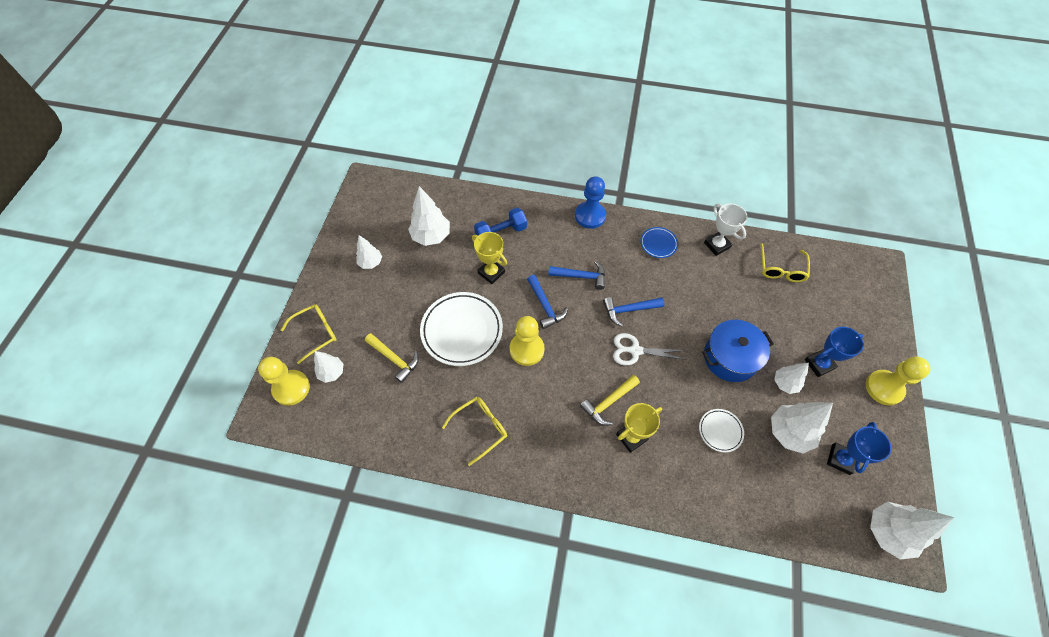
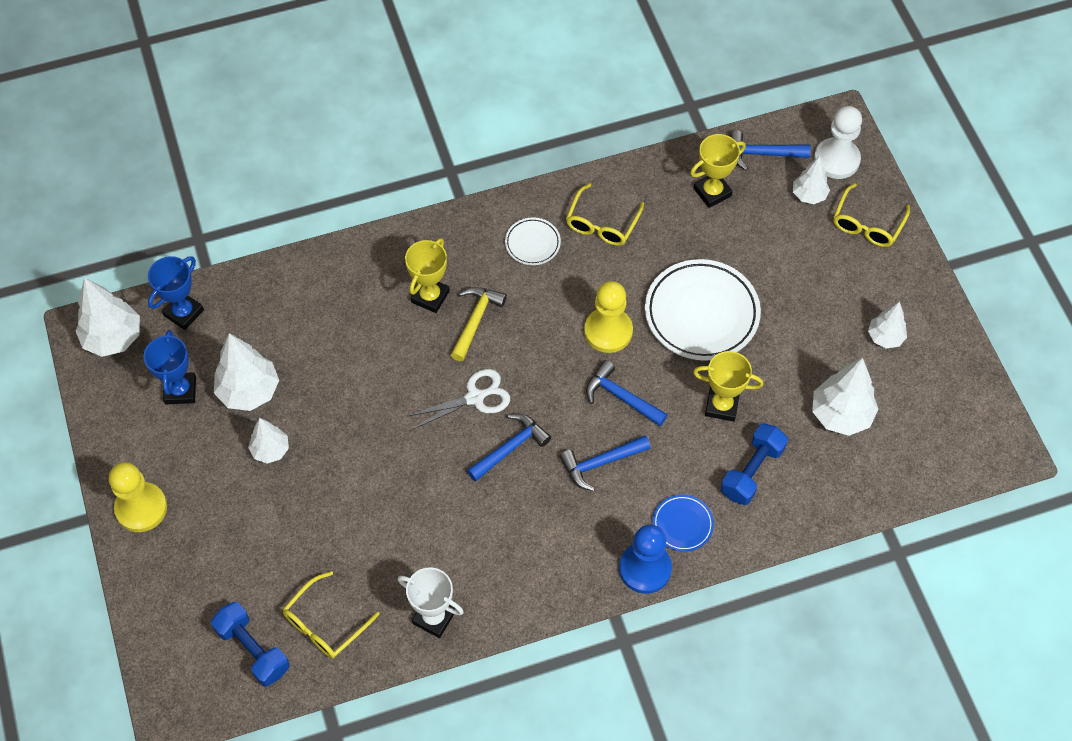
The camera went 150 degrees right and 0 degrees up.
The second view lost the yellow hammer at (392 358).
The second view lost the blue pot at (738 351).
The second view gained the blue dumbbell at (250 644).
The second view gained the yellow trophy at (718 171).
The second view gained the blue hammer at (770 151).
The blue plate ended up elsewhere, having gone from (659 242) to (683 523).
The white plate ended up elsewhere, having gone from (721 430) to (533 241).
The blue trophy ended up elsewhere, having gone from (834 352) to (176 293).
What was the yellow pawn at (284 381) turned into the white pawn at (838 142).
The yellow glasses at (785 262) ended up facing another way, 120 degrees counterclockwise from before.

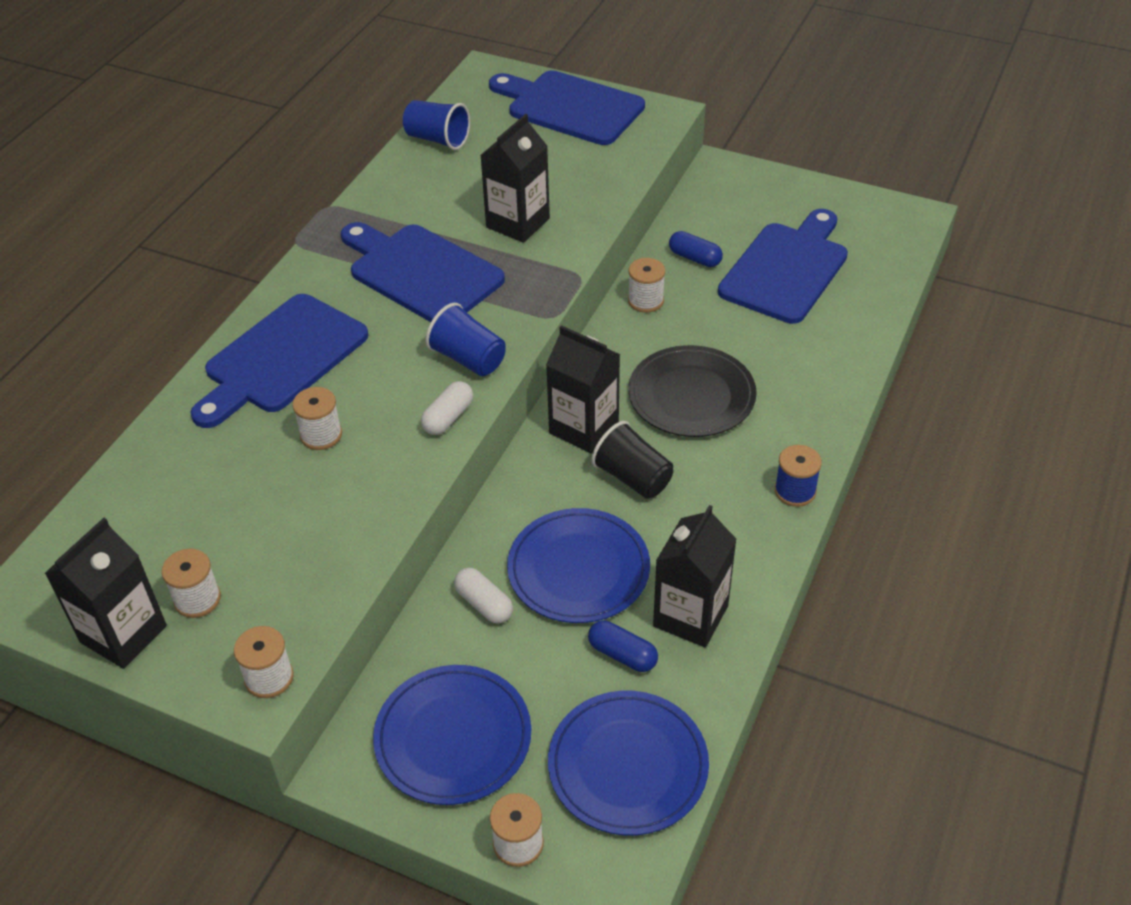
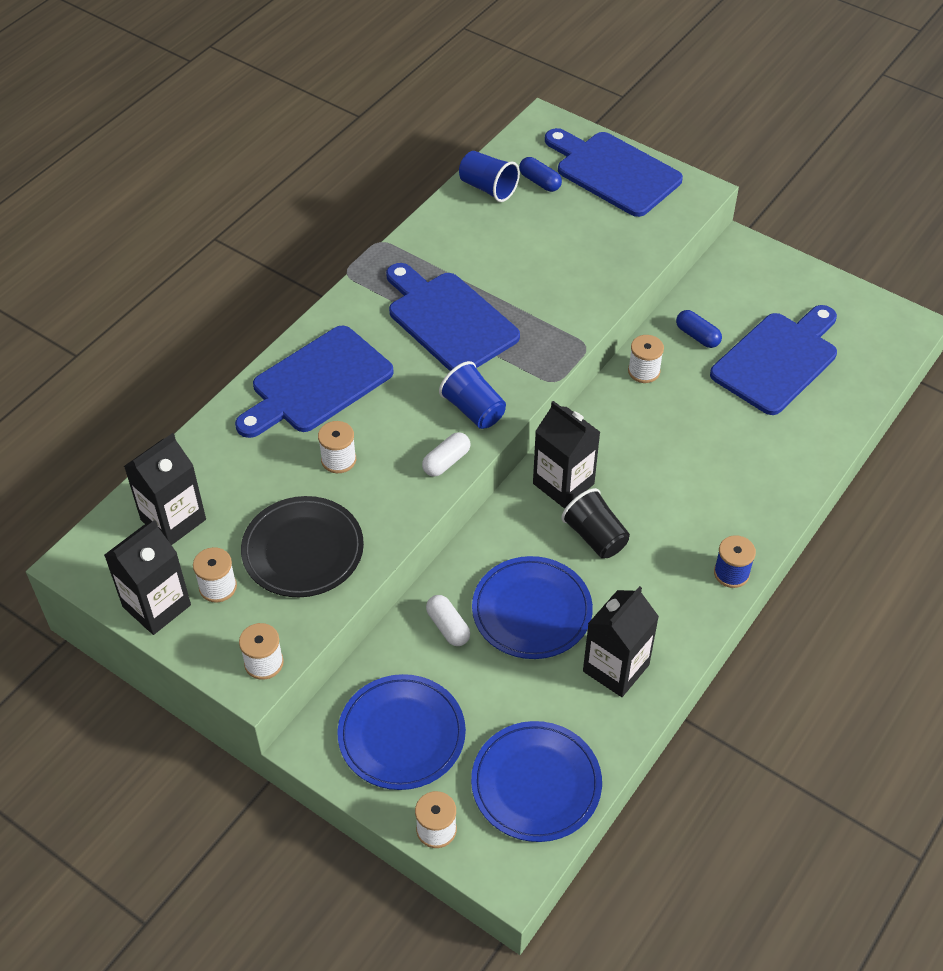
The camera went 10 degrees right and 5 degrees up.
The black carton ended up elsewhere, having gone from (515 178) to (165 489).
The blue capsule ended up elsewhere, having gone from (623 646) to (540 174).
The black plate ended up elsewhere, having gone from (692 391) to (302 546).

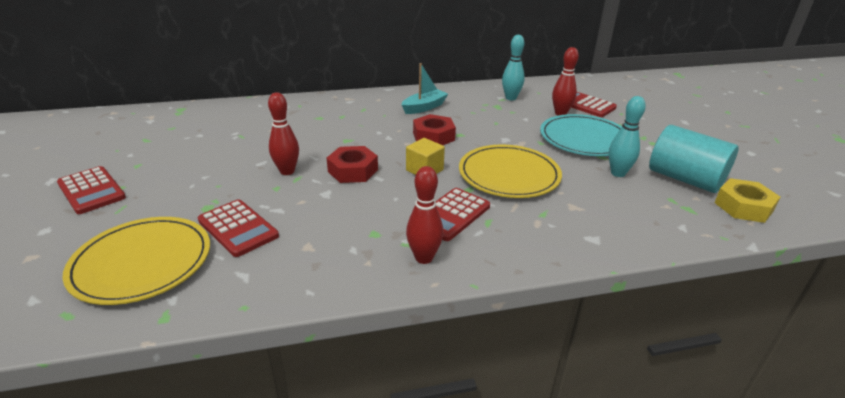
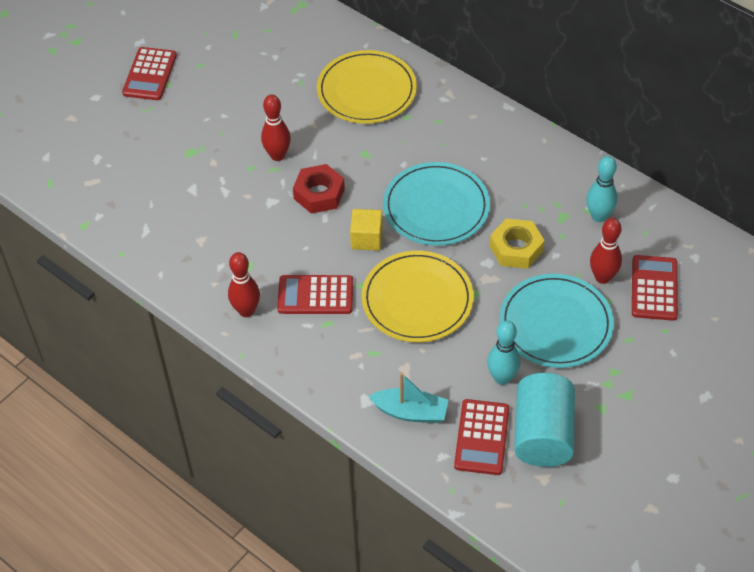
The camera went 55 degrees right and 20 degrees up.
The yellow plate ended up elsewhere, having gone from (136 261) to (367 87).
The red calculator ended up elsewhere, having gone from (238 228) to (482 437).
The turquoise boat ended up elsewhere, having gone from (424 88) to (408 397).
The yellow nut ended up elsewhere, having gone from (747 200) to (517 244).
Where the red nut stood at (434 129), the turquoise plate came to stand at (436 204).

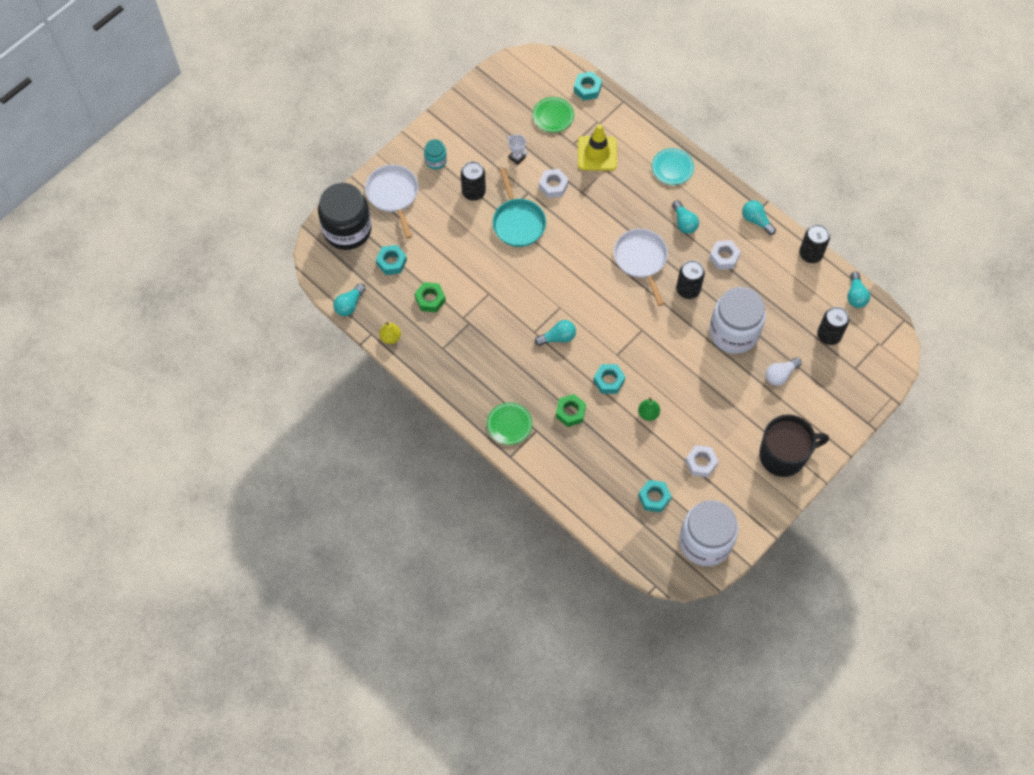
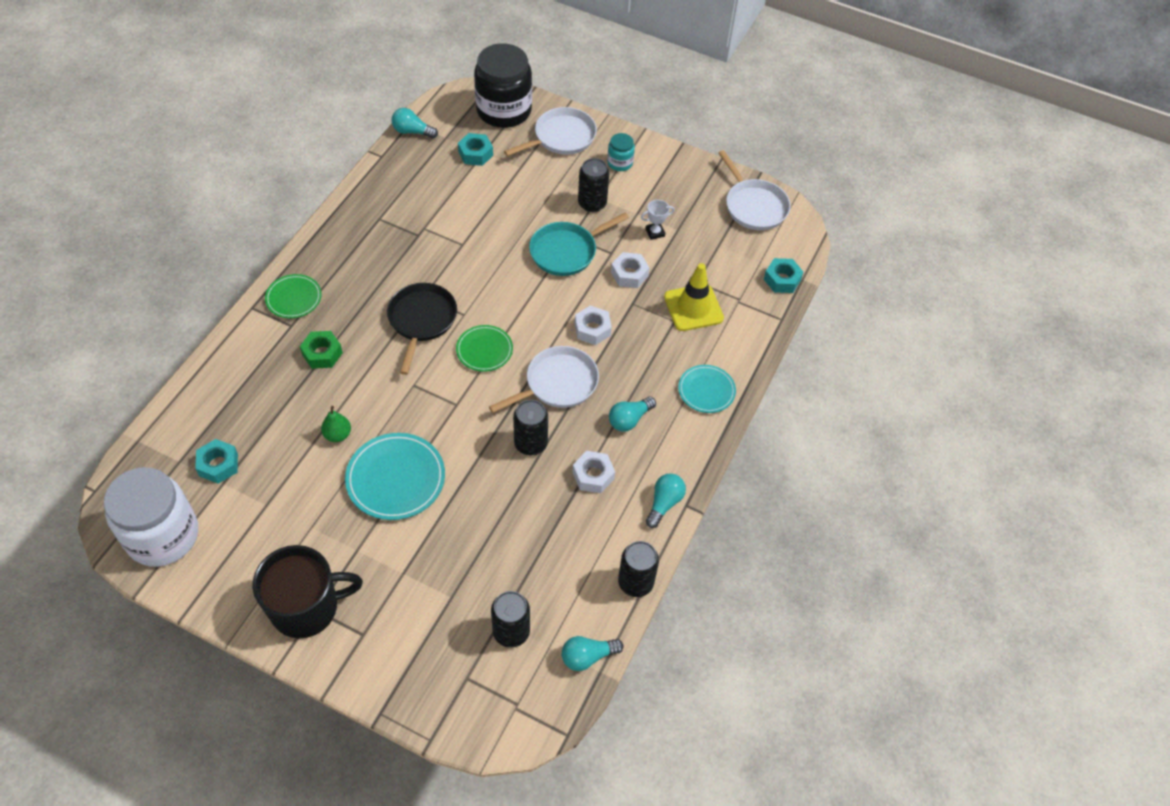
The camera went 70 degrees right and 10 degrees down.
The second view lost the yellow pear at (390 333).
The second view lost the green nut at (430 297).
The second view lost the turquoise nut at (609 379).
The second view lost the white jar at (738 320).
The second view lost the white light bulb at (784 372).
The second view gained the turquoise plate at (395 476).
The second view gained the white pan at (754 190).
The green plate ended up elsewhere, having gone from (553 115) to (484 348).
The white nut ended up elsewhere, having gone from (702 461) to (593 325).
Where the turquoise light bulb stood at (555 333), the black pan came to stand at (422 329).
The white trophy at (517 149) ended up facing another way, 45 degrees clockwise from before.
The black mug at (794 446) ended up facing another way, 75 degrees counterclockwise from before.

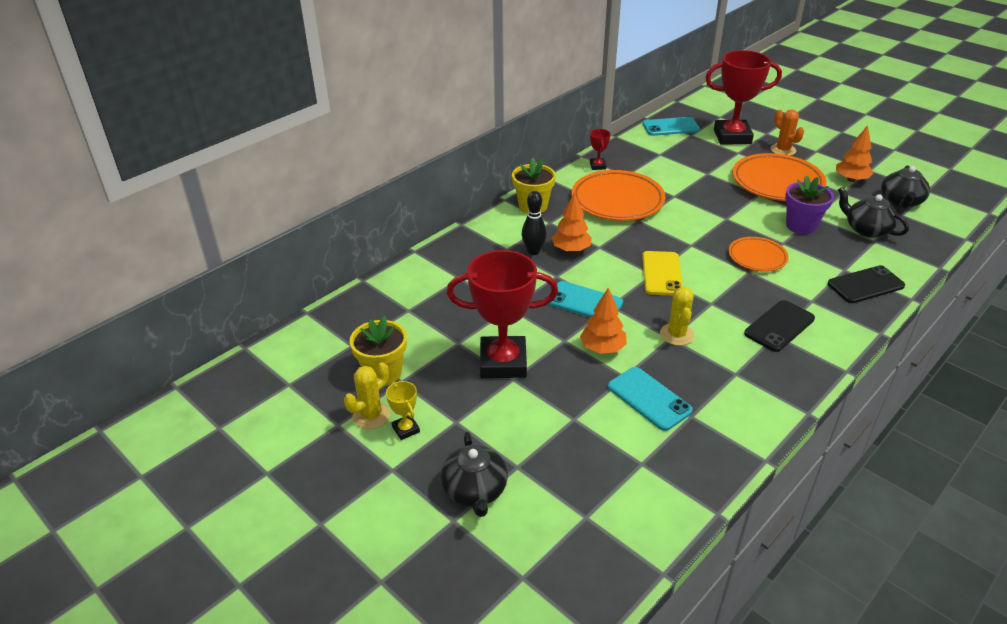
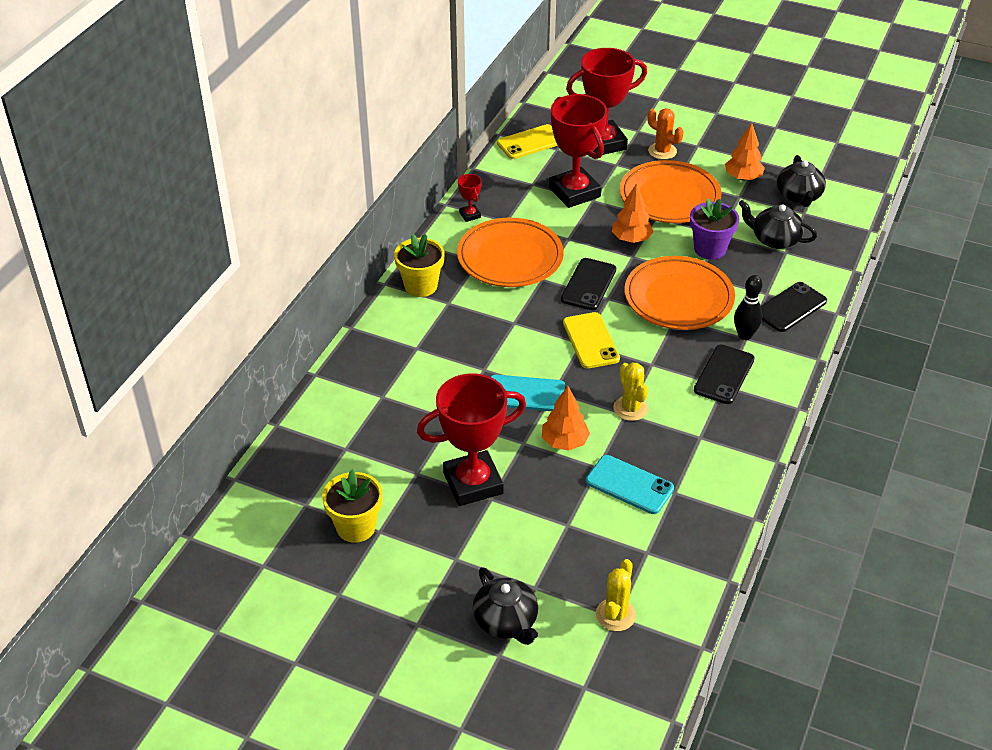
The camera went 20 degrees left and 5 degrees up.
The second view lost the yellow trophy at (403 410).
The second view gained the red trophy at (578 151).
The second view gained the black phone at (588 284).
The yellow cactus ended up elsewhere, having gone from (367 395) to (616 595).
The black bowling pin ended up elsewhere, having gone from (534 223) to (748 307).
The orange tree ended up elsewhere, having gone from (572 222) to (632 213).
What was the turquoise phone at (671 126) turned into the yellow phone at (527 141).
The size of the orange plate at (758 254) changed by a factor of 1.76.

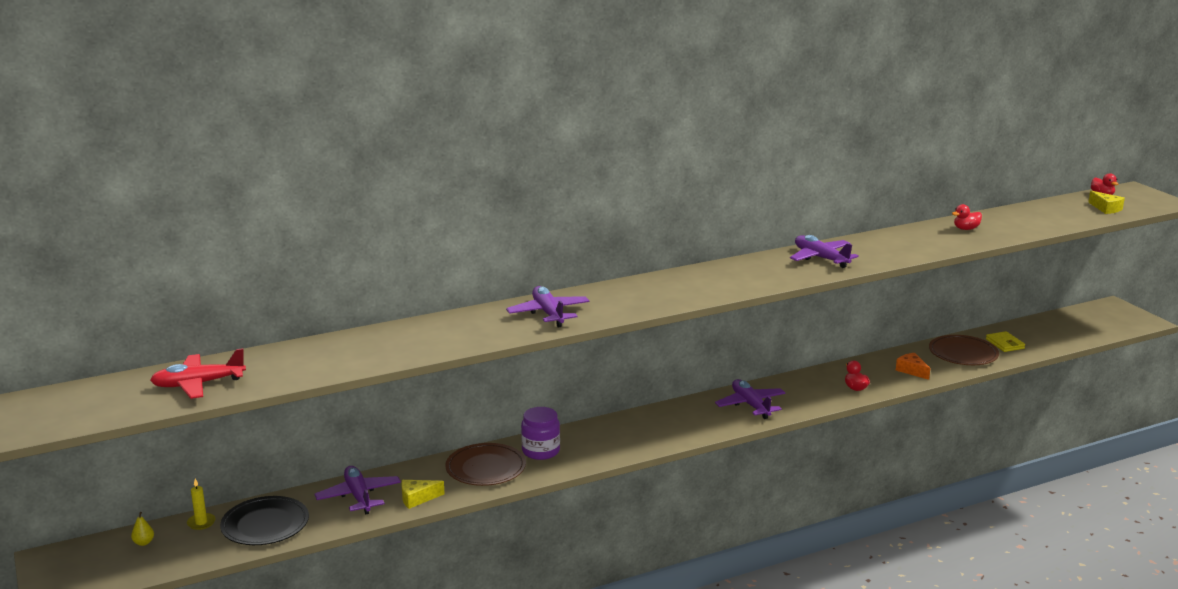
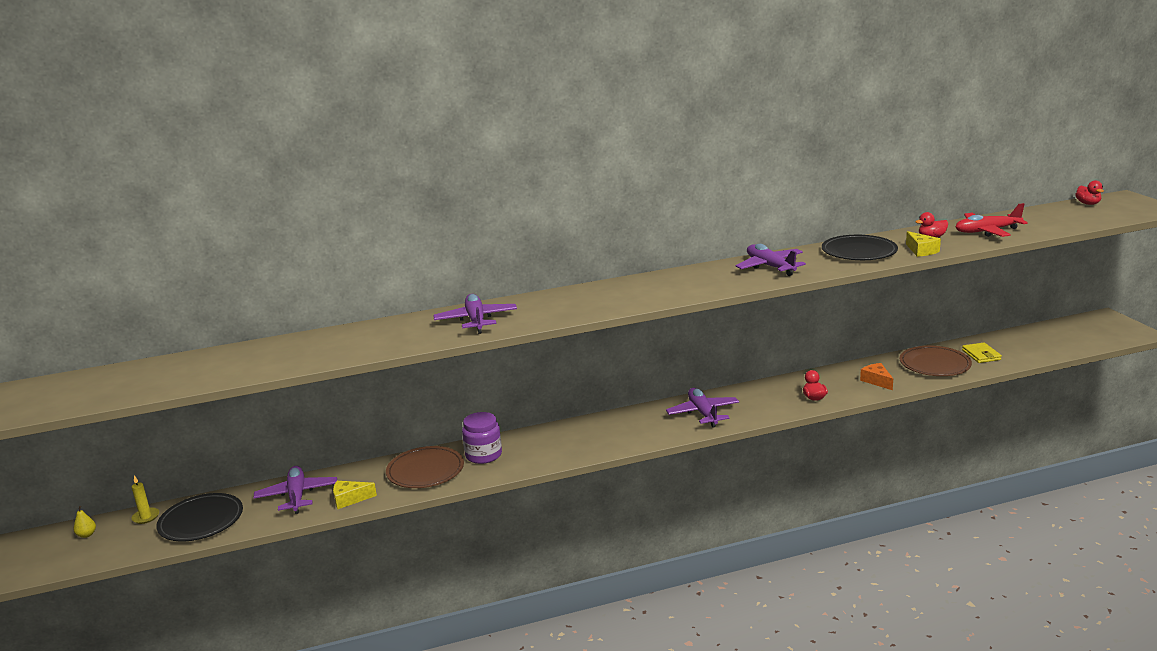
The camera went 10 degrees right and 0 degrees up.
The second view gained the black plate at (860 247).
The red plane ended up elsewhere, having gone from (198 373) to (992 220).
The yellow cheese ended up elsewhere, having gone from (1106 202) to (923 244).

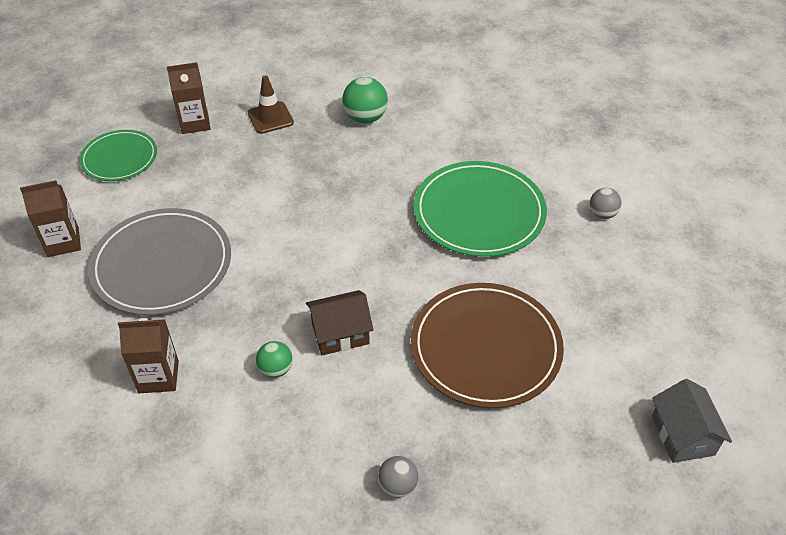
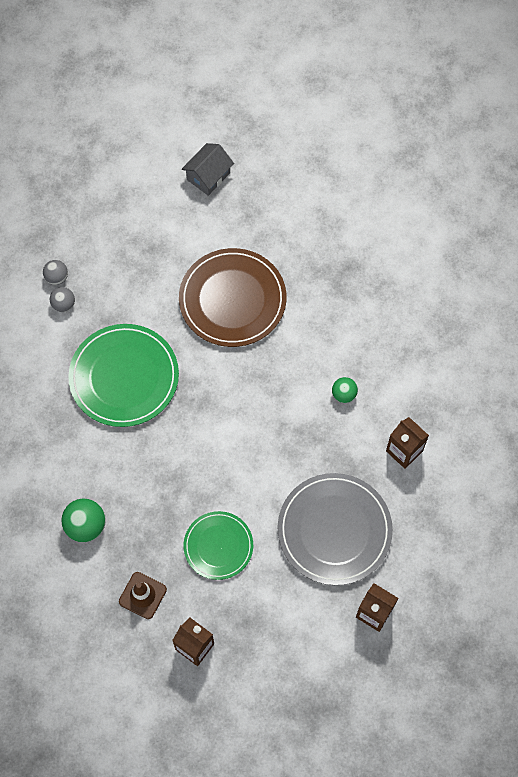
The camera went 130 degrees left and 20 degrees up.
The second view lost the brown house at (339 322).
The green plate ended up elsewhere, having gone from (118 155) to (218 545).
The grey ball ended up elsewhere, having gone from (398 476) to (55 272).

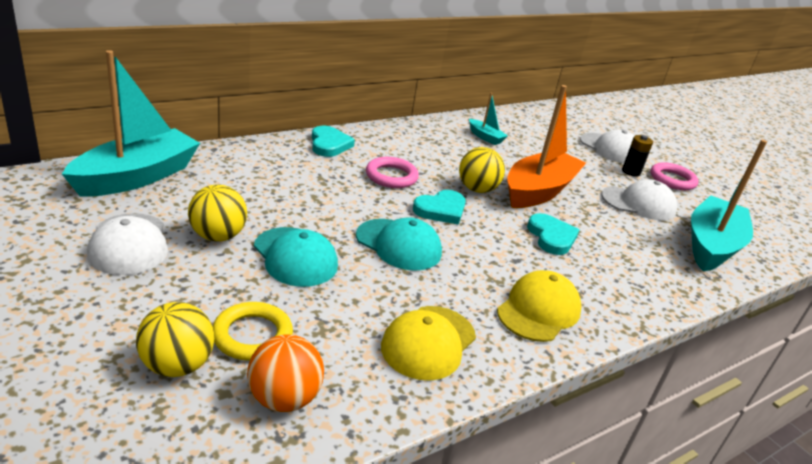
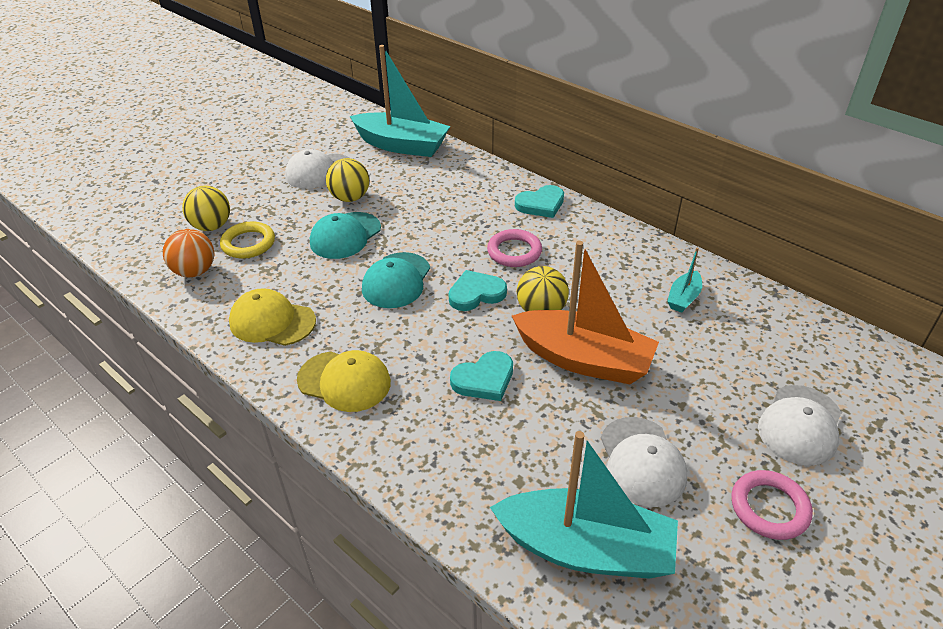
The camera went 80 degrees right and 10 degrees up.
The second view lost the black battery at (637 156).
The turquoise heart at (439 207) ended up facing another way, 120 degrees clockwise from before.

